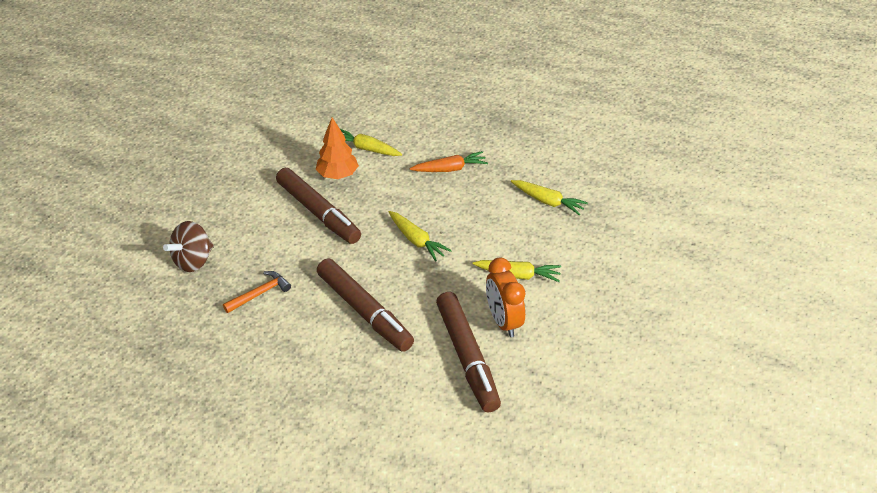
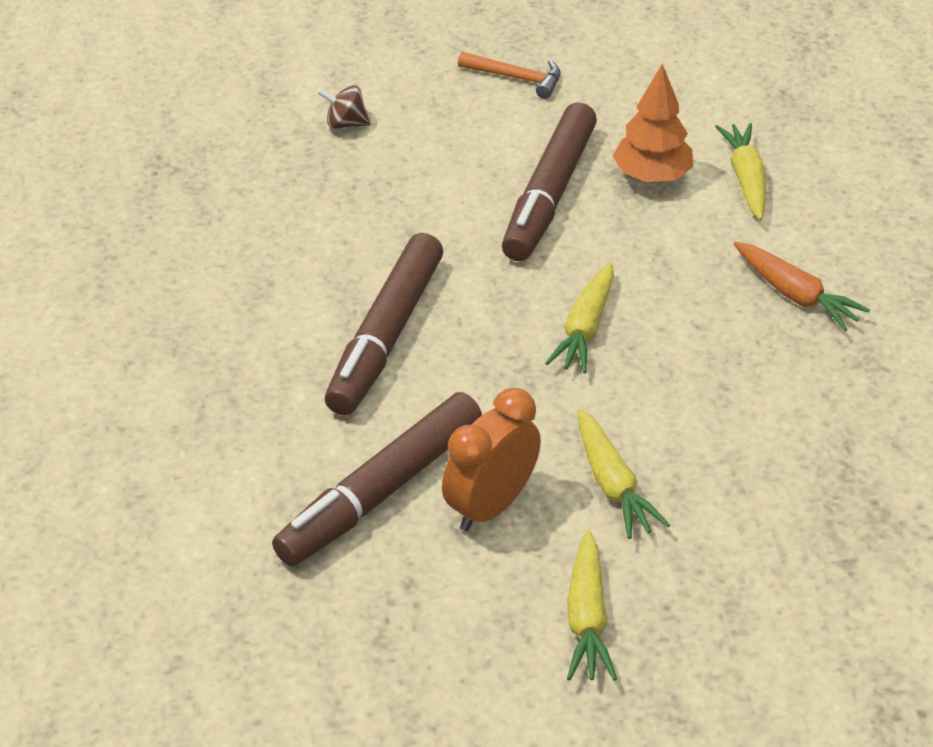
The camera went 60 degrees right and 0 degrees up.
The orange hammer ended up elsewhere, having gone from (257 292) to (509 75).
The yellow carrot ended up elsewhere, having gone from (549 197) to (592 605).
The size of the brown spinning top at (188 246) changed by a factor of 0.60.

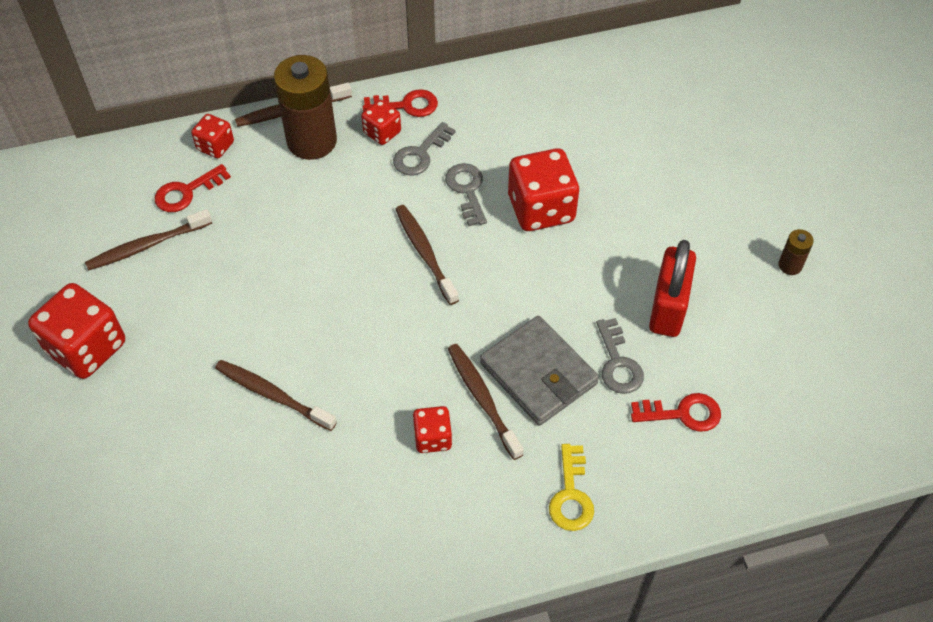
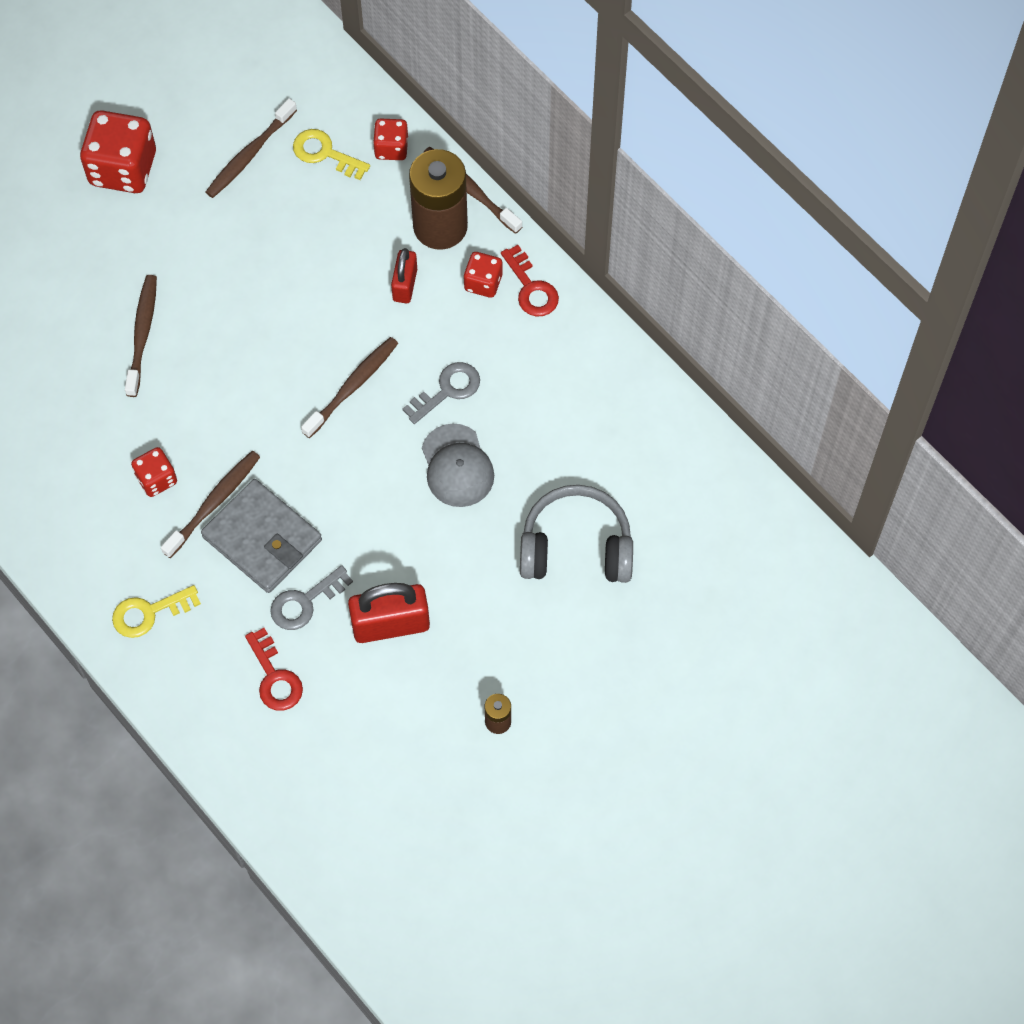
The camera went 65 degrees right and 10 degrees up.
The second view lost the grey key at (424 149).
The second view gained the red padlock at (404 275).
The second view gained the grey headphones at (576 534).
Where the red dice stood at (543 189), the grey cap came to stand at (458 465).
What was the red key at (193 188) turned into the yellow key at (331 154).
The brown toothbrush at (148 239) ended up facing another way, 90 degrees counterclockwise from before.
The grey wallet at (539 371) ended up facing another way, 75 degrees counterclockwise from before.

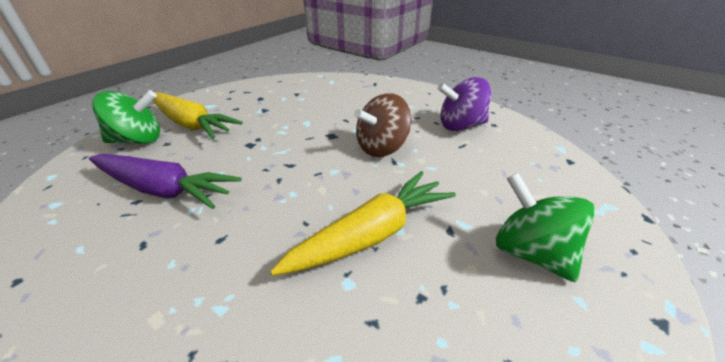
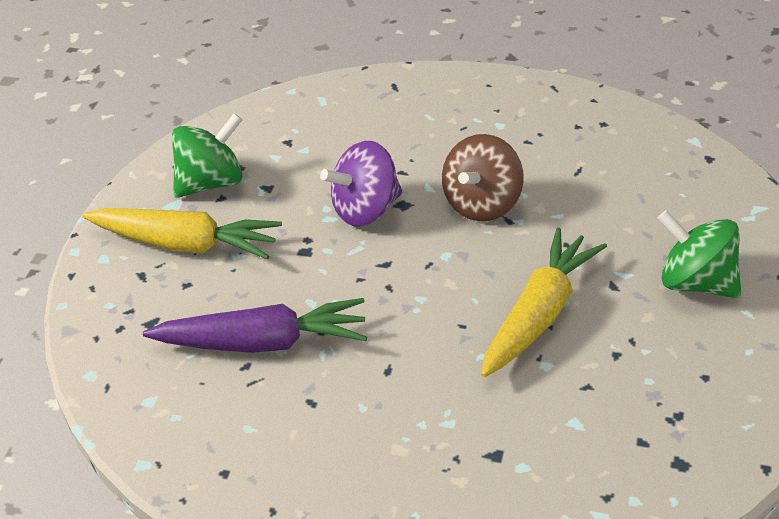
The camera went 20 degrees left and 5 degrees up.
The green spinning top ended up elsewhere, having gone from (126 117) to (207 155).
The purple spinning top ended up elsewhere, having gone from (464 104) to (361 184).

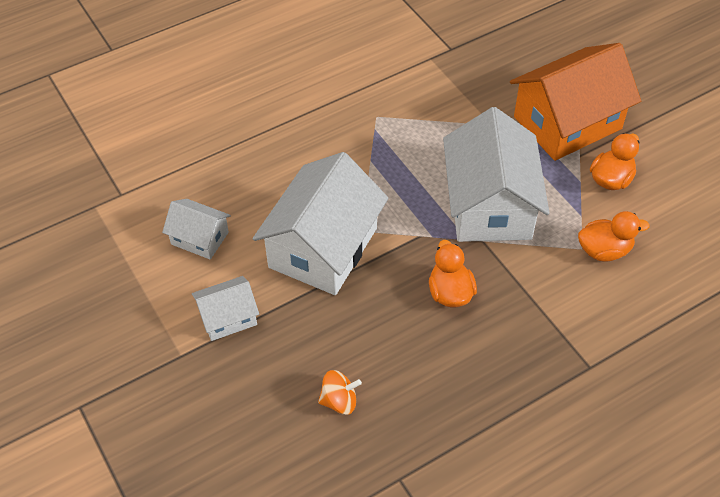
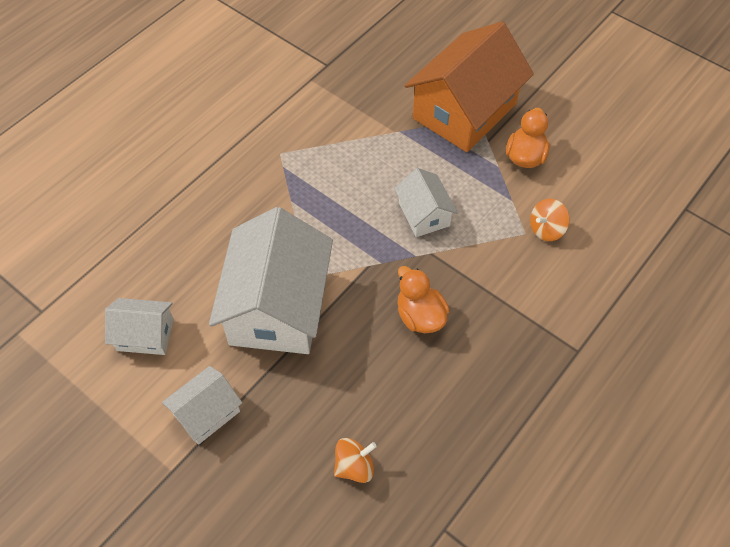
The camera went 20 degrees left and 5 degrees up.
Where the orange duck stood at (614 236), the orange spinning top came to stand at (549 220).
The size of the white house at (496 174) changed by a factor of 0.50.

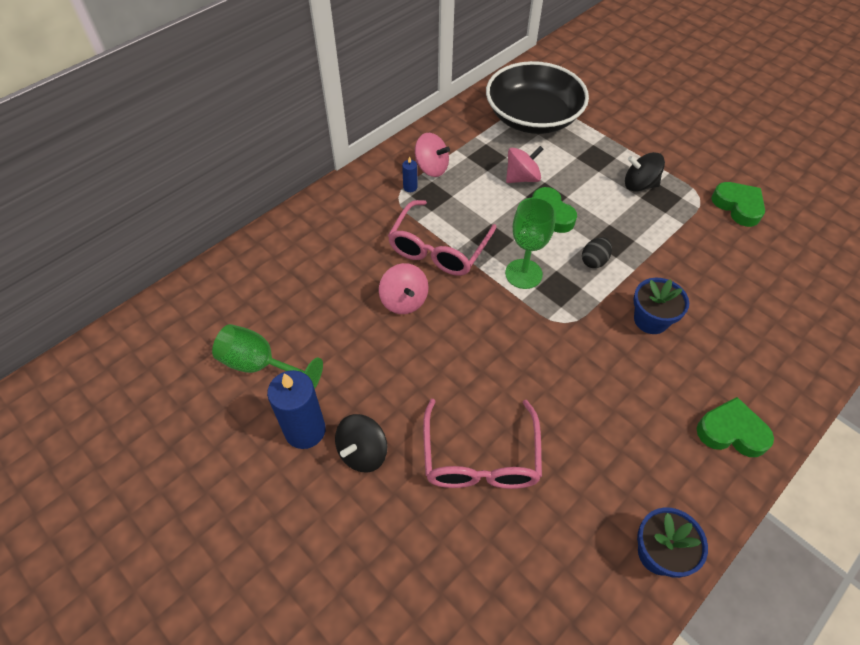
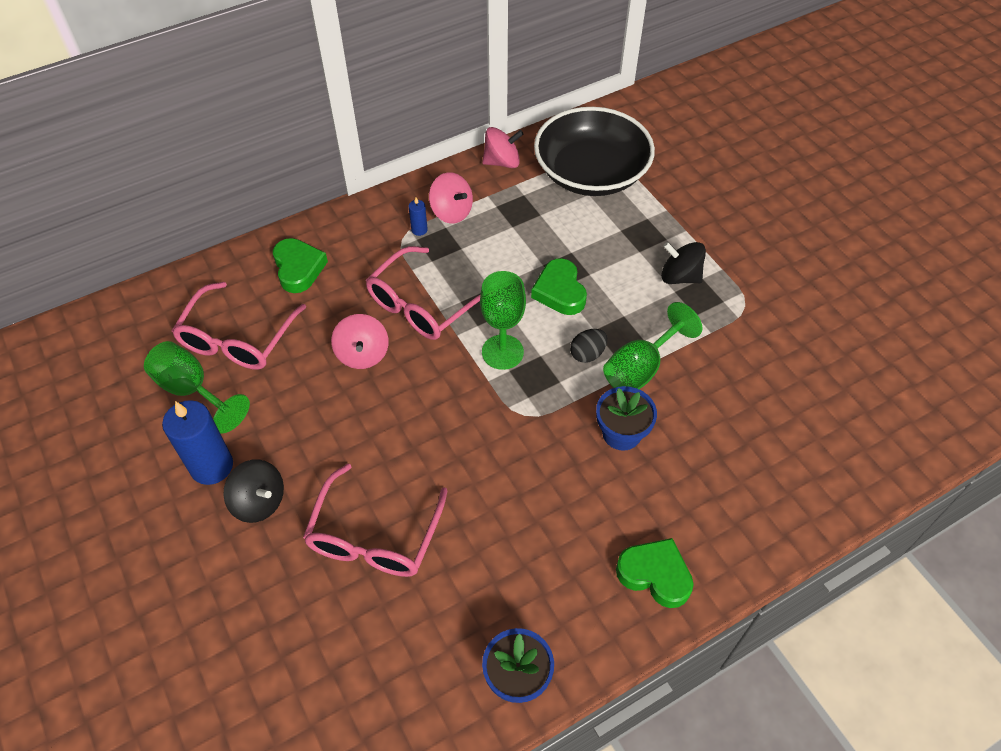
The camera went 15 degrees right and 0 degrees up.
The second view gained the pink glasses at (239 325).
The second view gained the green goblet at (652 345).
The pink spinning top ended up elsewhere, having gone from (525 164) to (502 147).
The green heart ended up elsewhere, having gone from (738 204) to (300 265).
The black spinning top at (361 443) ended up facing another way, 105 degrees counterclockwise from before.

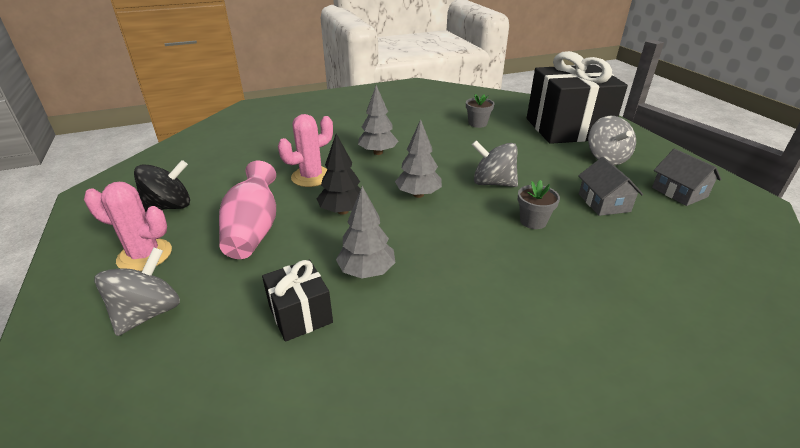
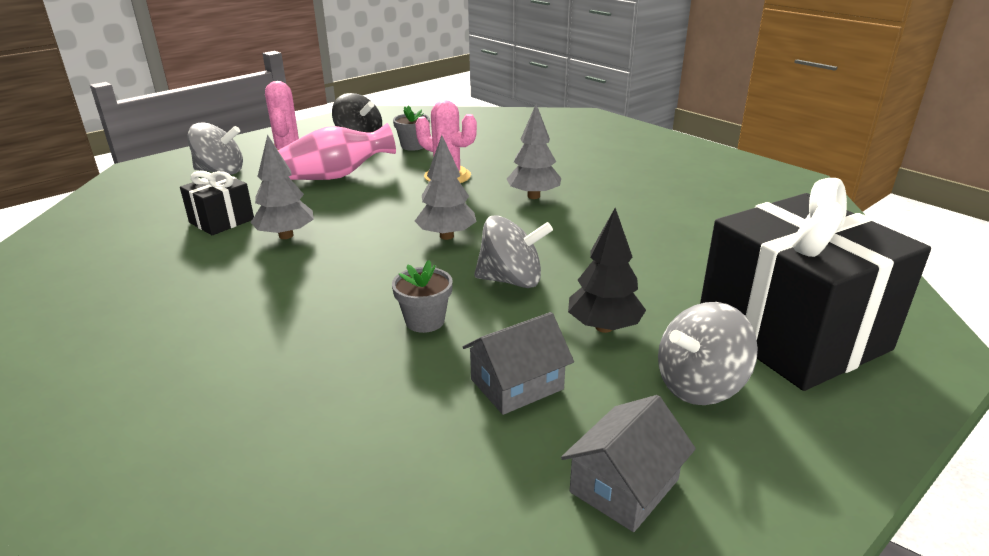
The camera went 70 degrees right and 5 degrees down.
The black tree ended up elsewhere, having gone from (339 174) to (607 270).
The grey flower pot ended up elsewhere, having gone from (480 111) to (411 128).
The grey spinning top at (495 163) ended up facing another way, 90 degrees clockwise from before.

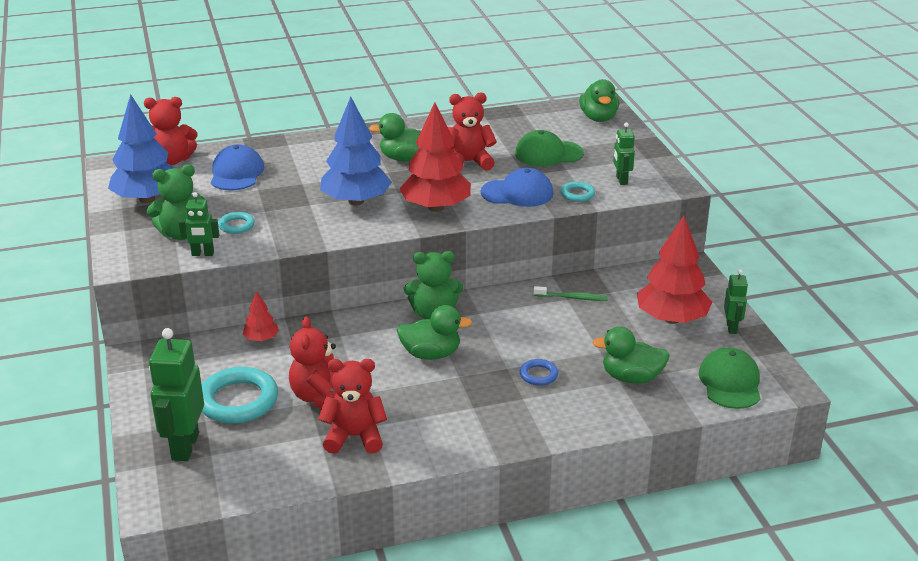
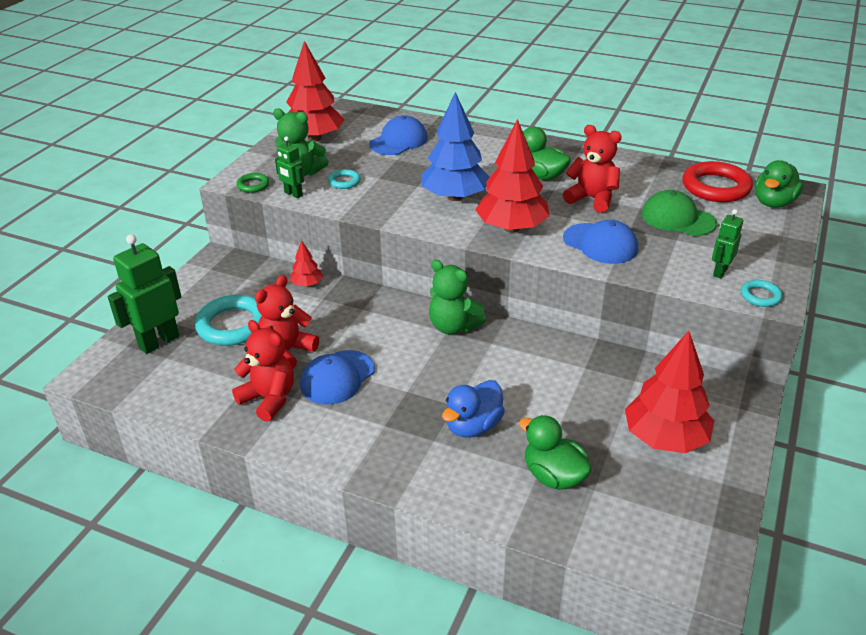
The camera went 40 degrees right and 5 degrees up.
The second view lost the red teddy bear at (170 131).
The second view lost the green duck at (434 332).
The second view lost the green toothbrush at (571 293).
The second view lost the green cap at (730 378).
The second view lost the green robot at (736 301).
The second view gained the green ring at (253 183).
The second view gained the blue cap at (337 377).
The second view gained the red ring at (717 181).
The turquoise ring ended up elsewhere, having gone from (578 191) to (762 293).
Where the blue ring stood at (539 372), the blue duck came to stand at (473 409).
What was the blue tree at (140 148) turned into the red tree at (315 91).

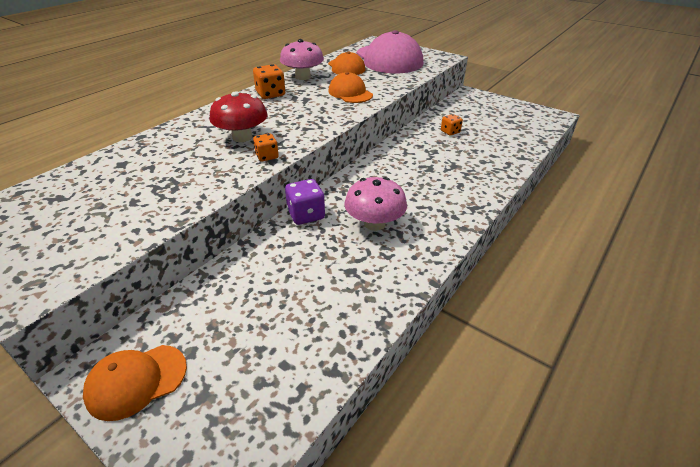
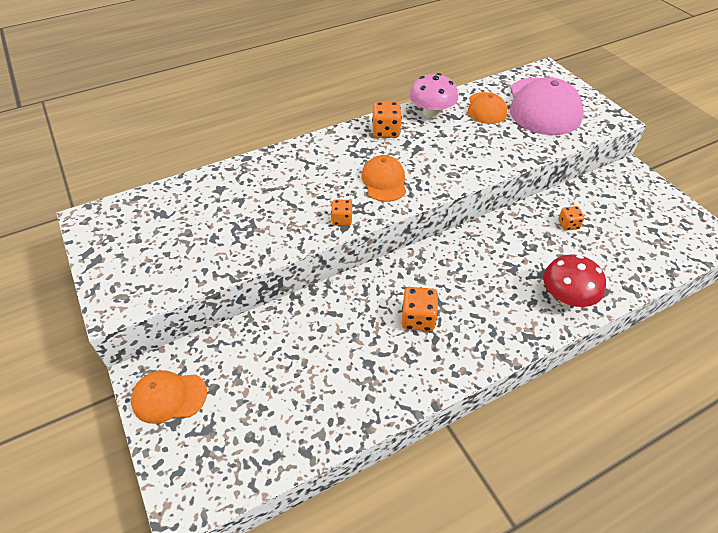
The camera went 25 degrees right and 10 degrees up.
The second view lost the purple dice at (305 202).
The red mushroom ended up elsewhere, having gone from (238 116) to (574 280).
The orange cap ended up elsewhere, having gone from (350 87) to (383 178).
Where the pink mushroom stood at (375 204), the orange dice came to stand at (420 309).

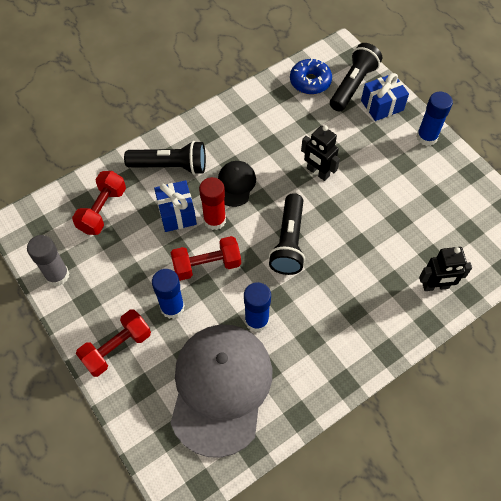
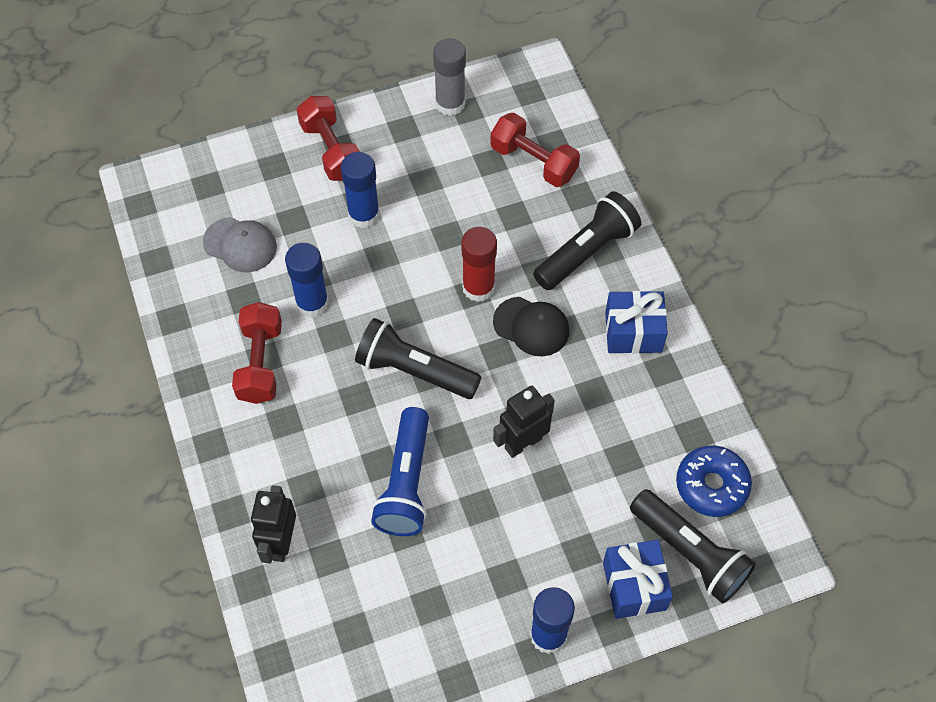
The camera went 105 degrees right and 0 degrees up.
The second view gained the blue flashlight at (400 471).
The blue gift ended up elsewhere, having gone from (175 206) to (636 322).
The red dumbbell ended up elsewhere, having gone from (205 258) to (257 353).
The black flashlight at (165 158) ended up facing another way, 150 degrees counterclockwise from before.
The size of the grey cap at (221 391) changed by a factor of 0.46.

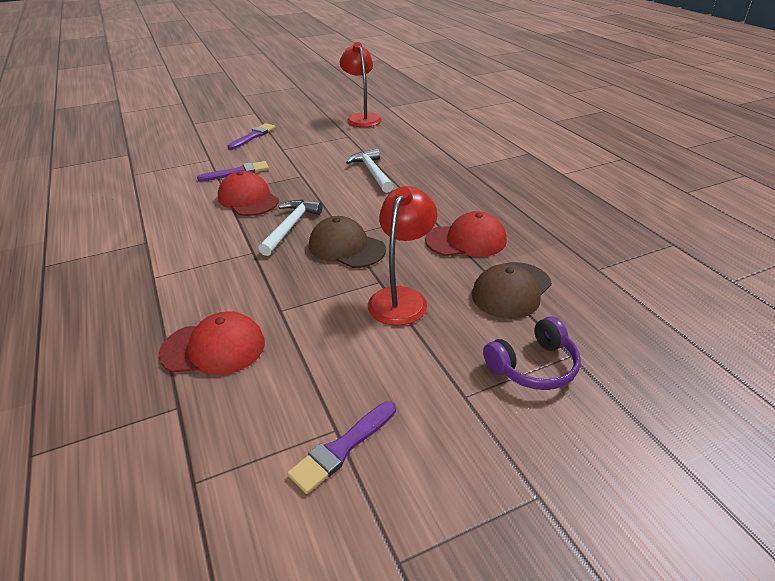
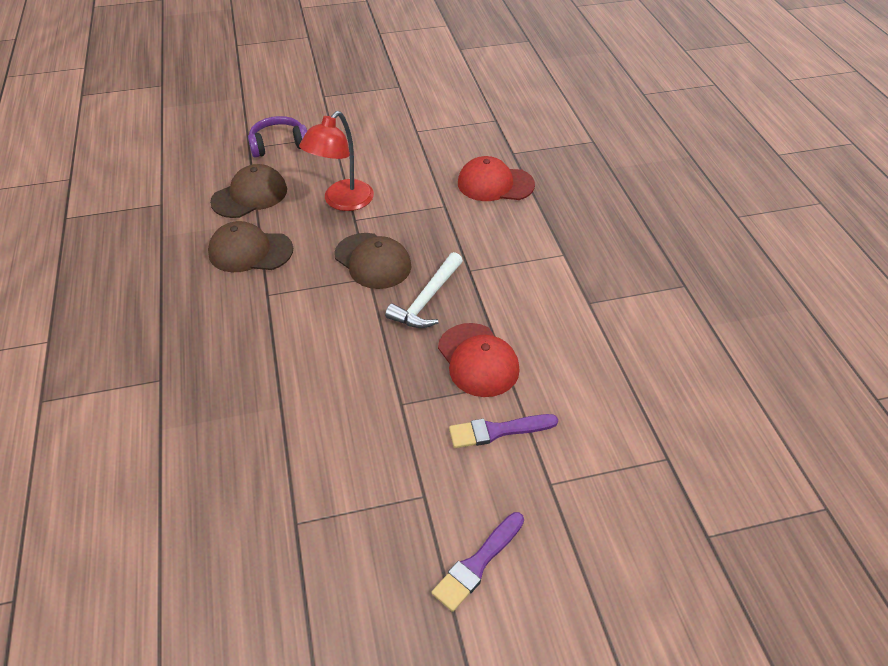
The camera went 170 degrees left and 10 degrees up.
The second view lost the purple brush at (341 447).
The second view lost the red lamp at (361 84).
The second view lost the white hammer at (369 171).
What was the red cap at (466 234) turned into the brown cap at (250 246).

